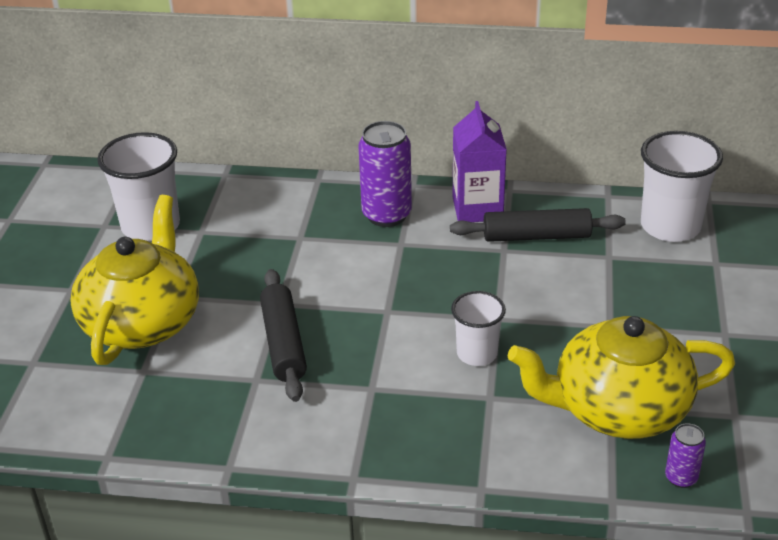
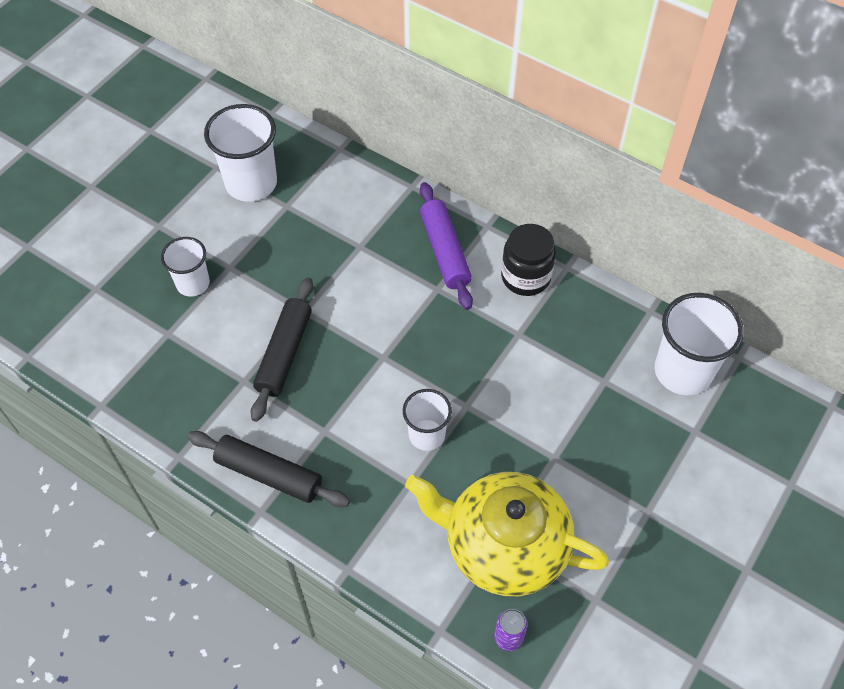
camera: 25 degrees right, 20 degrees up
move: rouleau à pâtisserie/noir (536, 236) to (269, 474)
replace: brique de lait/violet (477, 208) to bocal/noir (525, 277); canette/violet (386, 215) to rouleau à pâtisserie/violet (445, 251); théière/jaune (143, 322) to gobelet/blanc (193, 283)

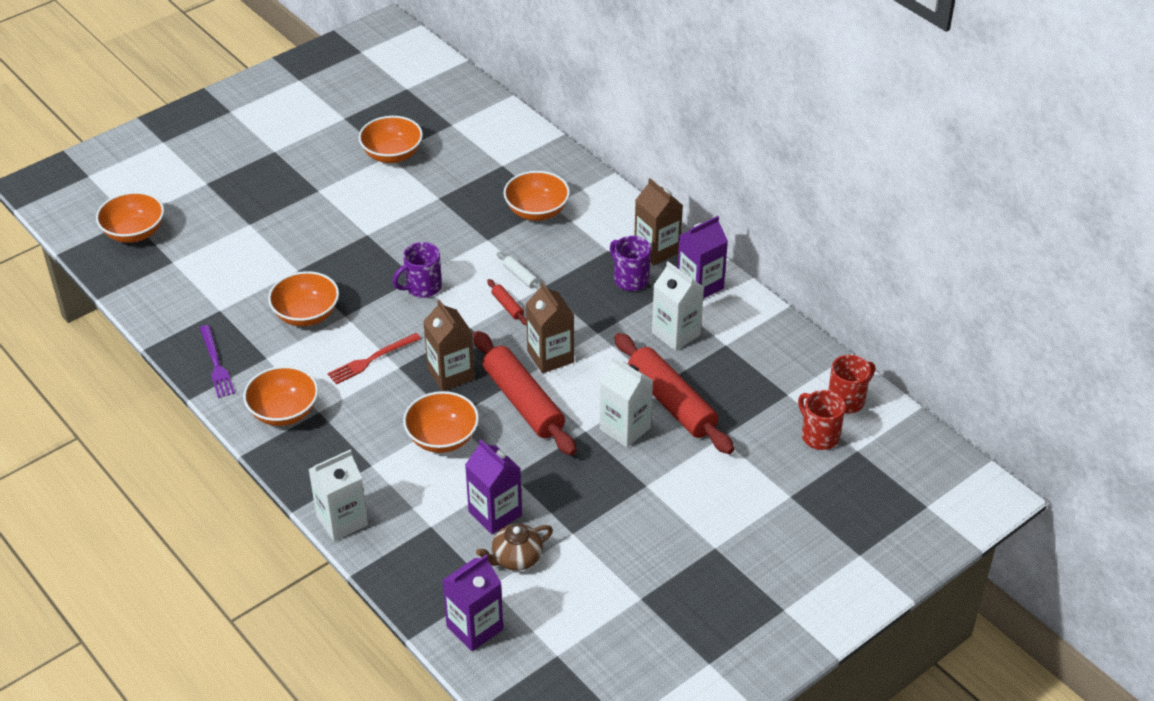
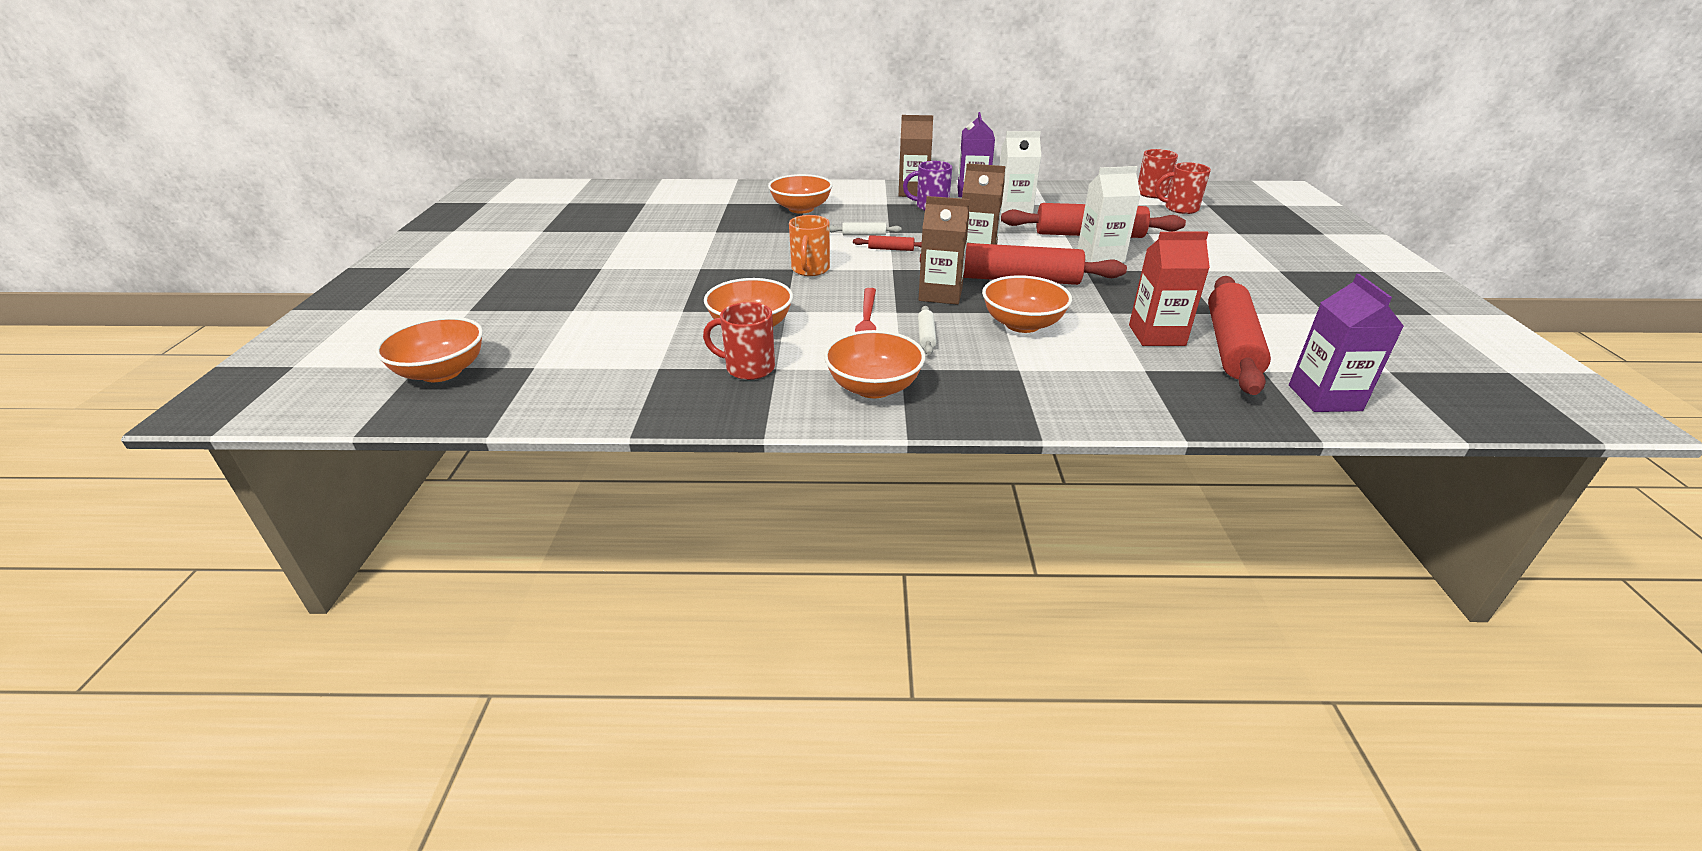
camera: 50 degrees left, 10 degrees down
delete: bol/orange (392, 154); fourchette/violet (216, 363); brique de lait/blanc (342, 521)
insert: tasse/rouge (748, 368); rouleau à pâtisserie/blanc (926, 336)
replace: théière/marron (516, 558) to rouleau à pâtisserie/rouge (1230, 346)
recolor: tasse/violet (422, 287) to tasse/orange (810, 270); brique de lait/violet (495, 513) to brique de lait/rouge (1156, 335)

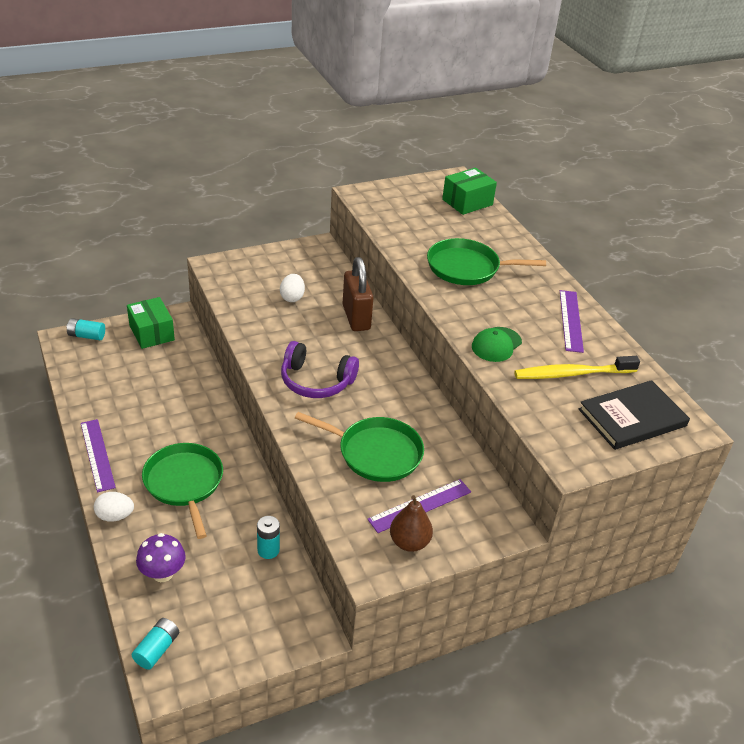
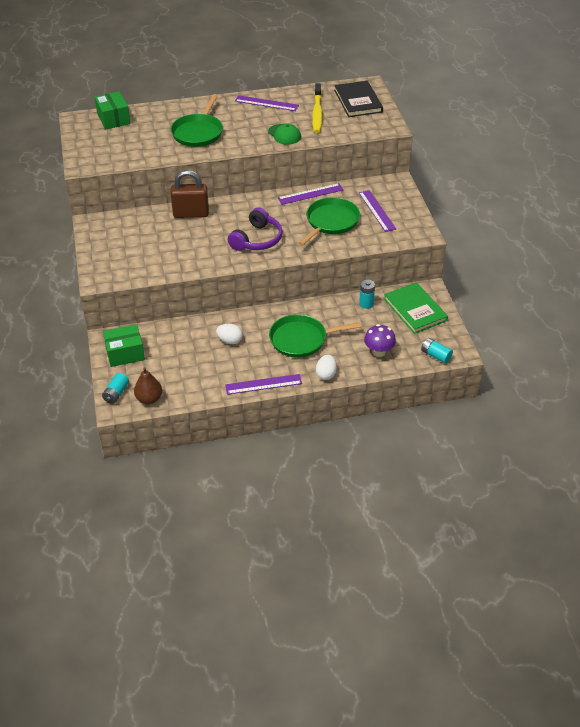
camera: 75 degrees left, 5 degrees up
insert: règle/violet (310, 194); livre/vert (415, 310)
move: œuf/blanc (292, 297) to (230, 341); poire/marron (409, 542) to (149, 399)

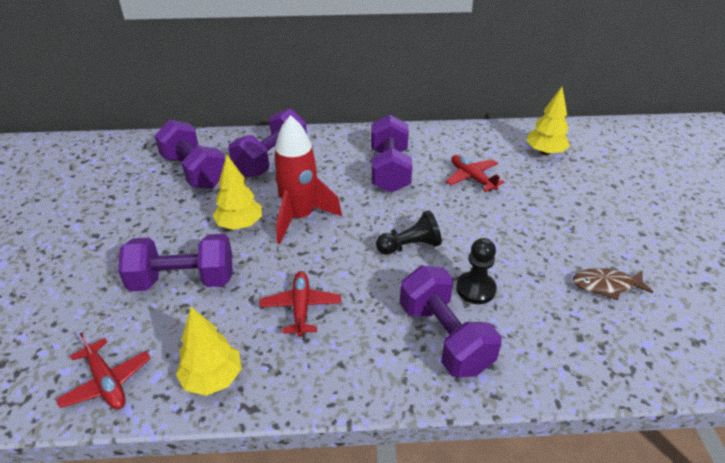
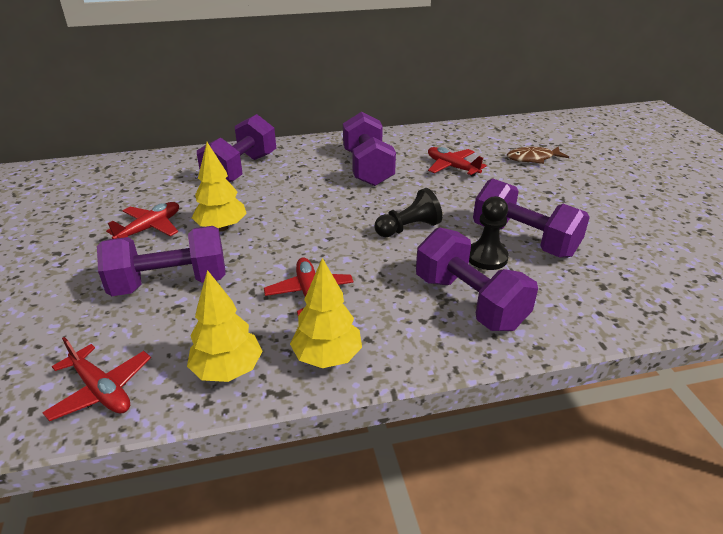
camera: 10 degrees left, 5 degrees down
delete: fusée/rouge (300, 217)
insert: avion/rouge (150, 228)
move: arbre/jaune (545, 152) to (327, 357); haltère/violet (194, 171) to (524, 240); poisson/marron (606, 285) to (533, 158)

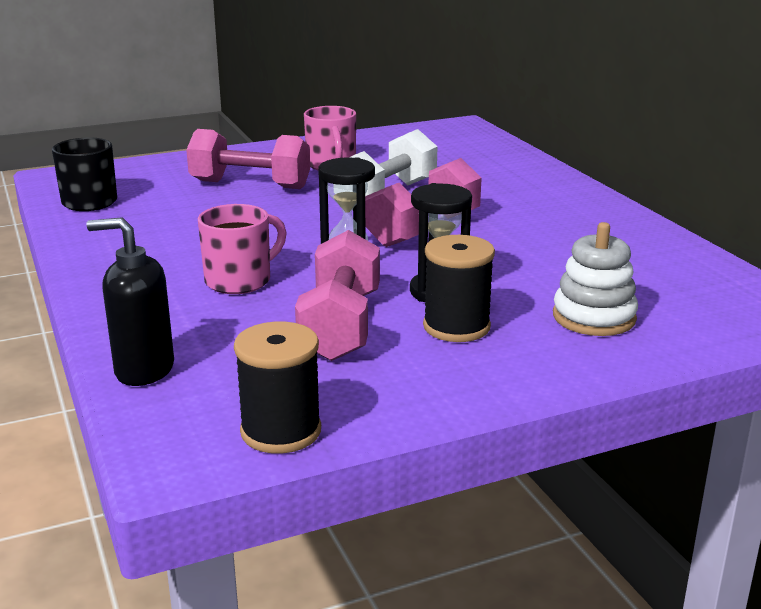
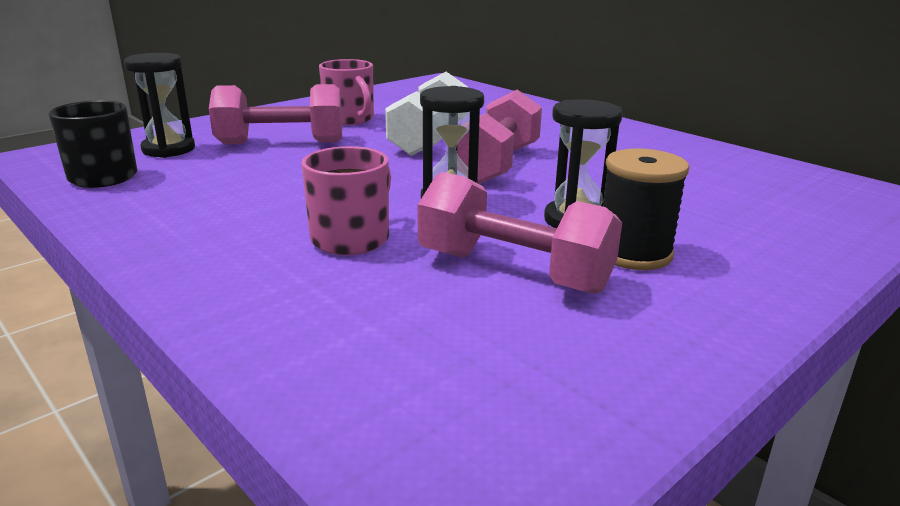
camera: 20 degrees left, 0 degrees up
delete: distributeur de savon/noir (144, 370); jouet à empiler/blanc (594, 317); bobine/noir (281, 431)
insert: sablier/noir (168, 149)
rotate: haltère/rose (341, 326) = (513, 271) 45 degrees counterclockwise

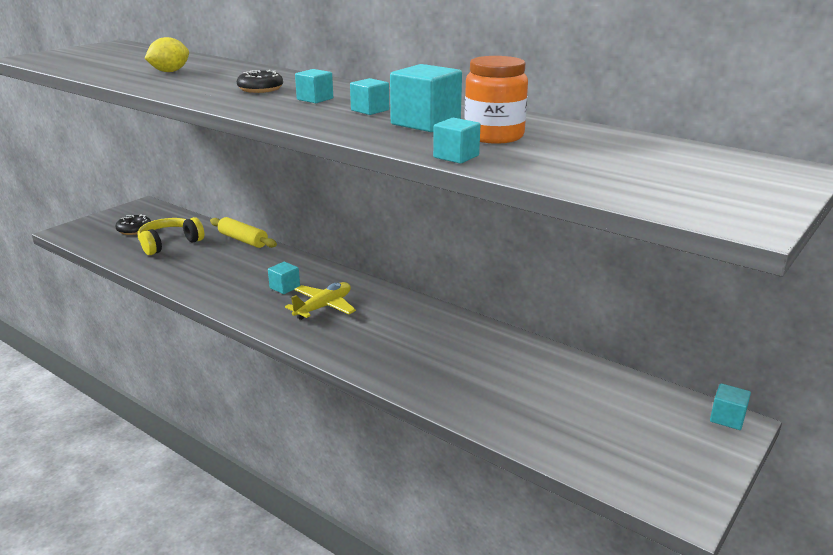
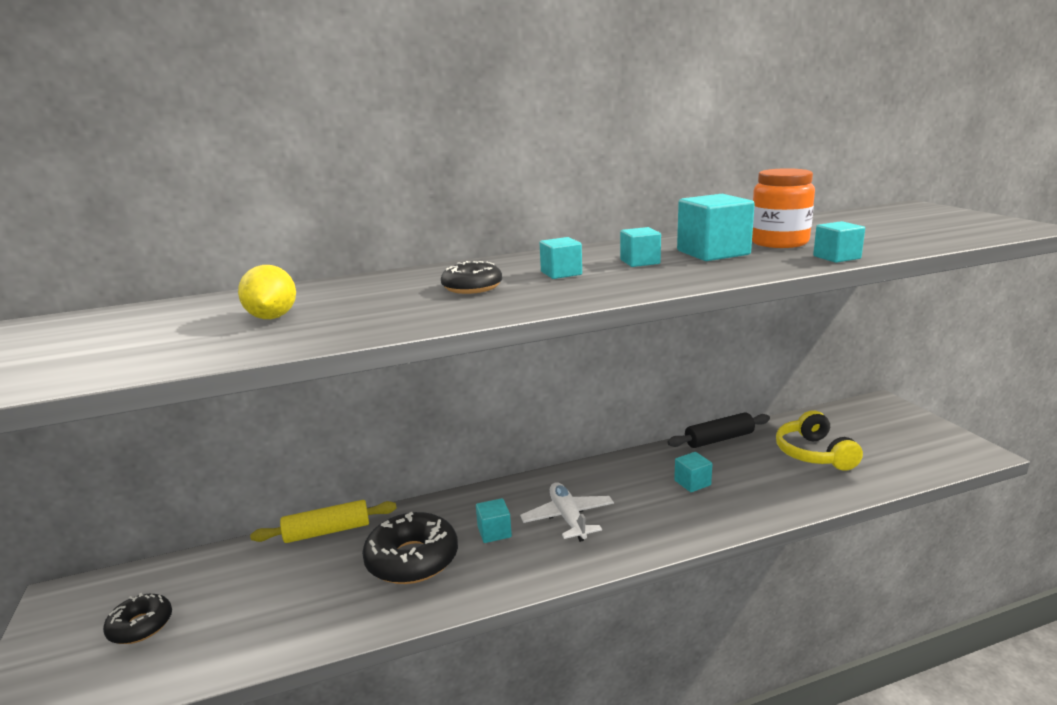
camera: 55 degrees left, 5 degrees down
insert: rouleau à pâtisserie/noir (719, 439); beignet/noir (412, 559)
move: casque audio/jaune (169, 243) to (814, 454); cube/turquoise (727, 418) to (692, 483)
recolor: avion/jaune (323, 307) to avion/blanc (568, 518)

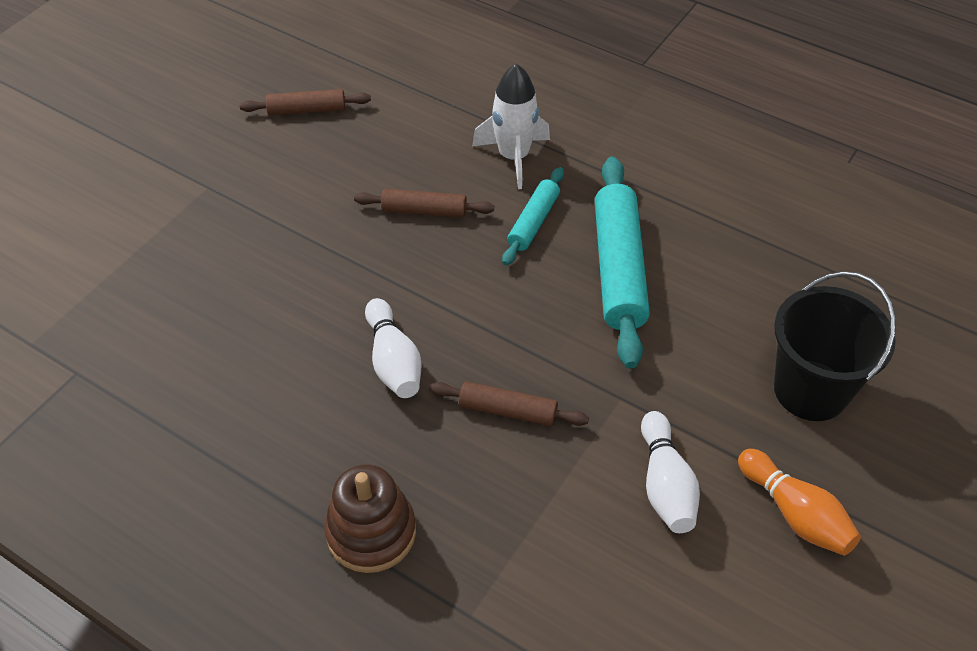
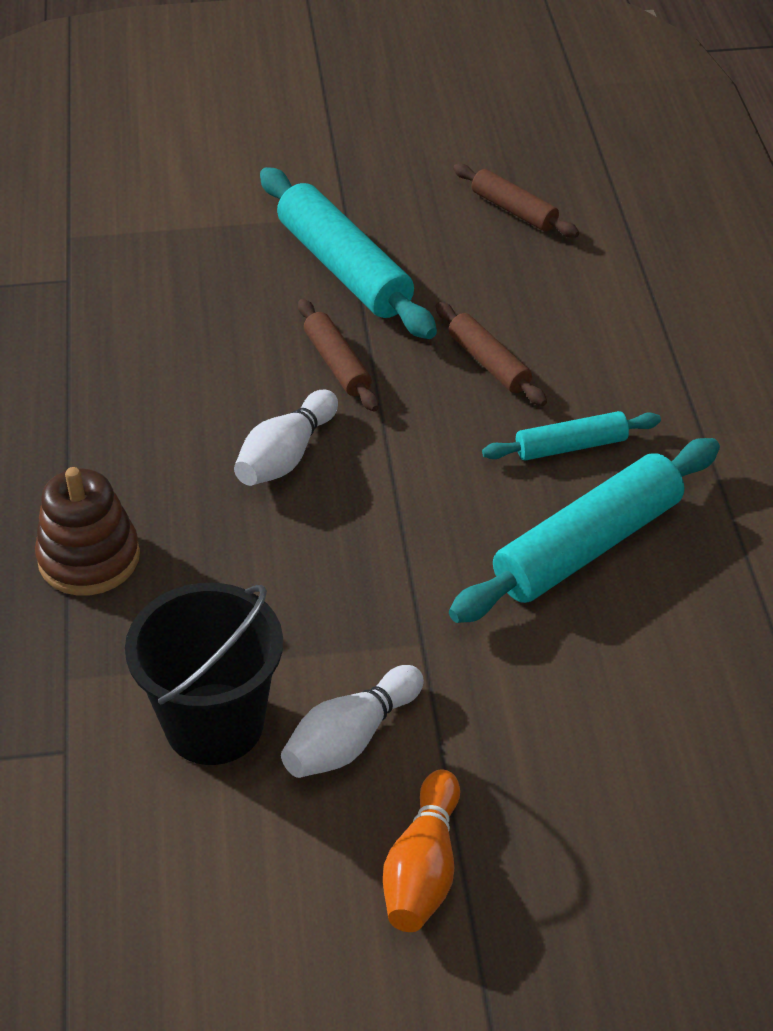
camera: 50 degrees right, 5 degrees down
delete: fusée/blanc (513, 157)
insert: rouleau à pâtisserie/turquoise (343, 268)
move: seau/noir (810, 390) to (214, 724); rouleau à pâtisserie/marron (508, 411) to (337, 364)

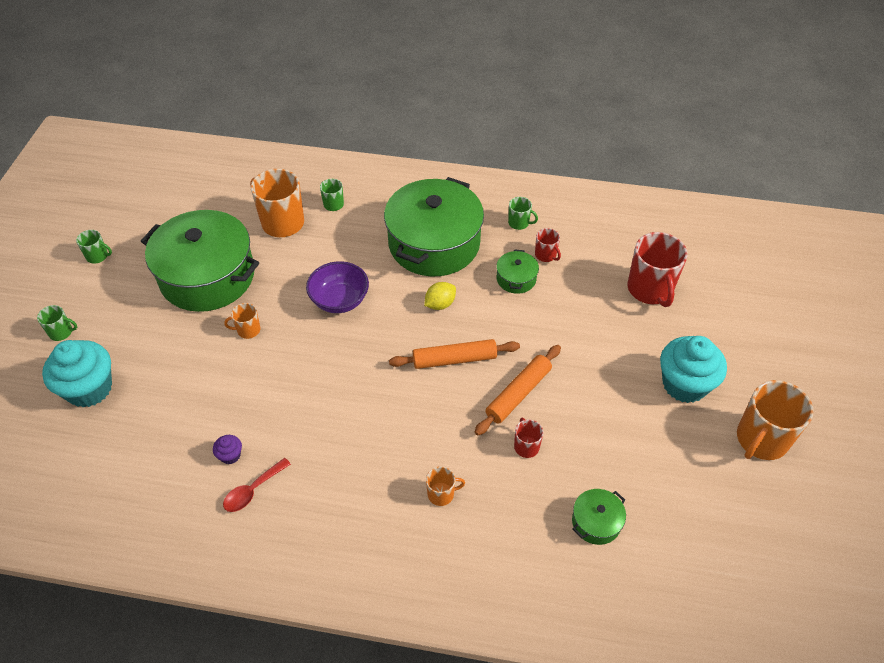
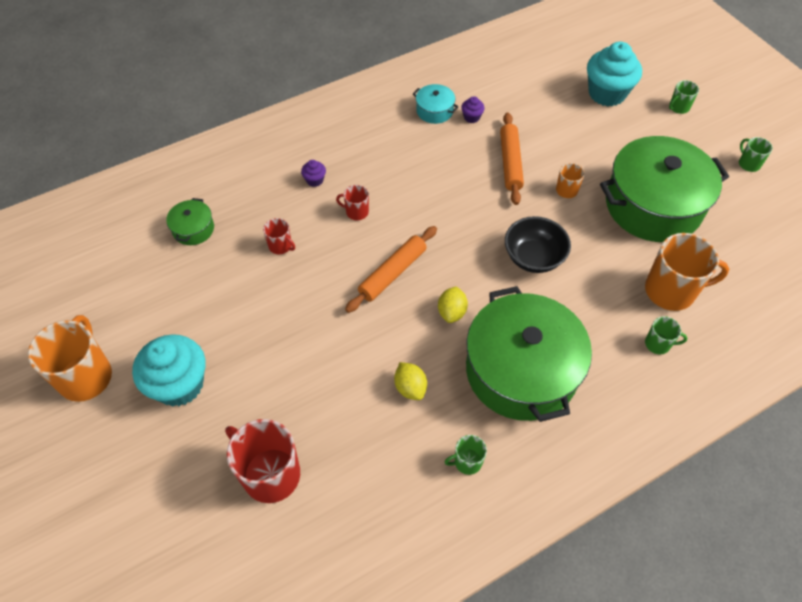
camera: 140 degrees right, 5 degrees up
move: tasse/rouge (546, 255) to (356, 212); rouleau à pâtisserie/orange (518, 394) to (510, 163)
replace: marmite/vert (516, 279) to citron/jaune (410, 387); cuillère/rouge (253, 490) to marmite/turquoise (434, 111); tasse/orange (441, 494) to muffin/violet (314, 180)
recolor: bol/violet (339, 300) to bol/noir (533, 257)
rotate: tasse/vert (97, 256) = (748, 164) 90 degrees clockwise

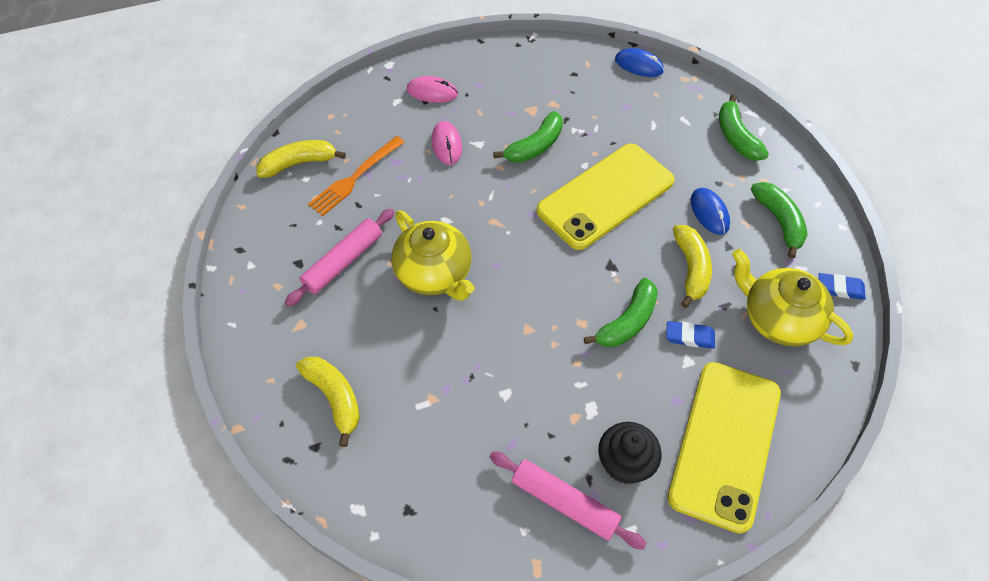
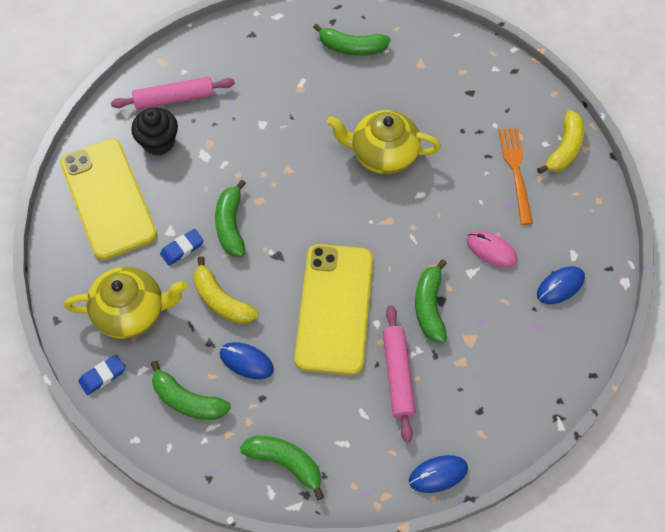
camera: 135 degrees right, 5 degrees up
move: rouleau à pâtisserie/rose (343, 262) to (398, 375)
recolor: souris/rose (432, 92) to souris/bleu (560, 286); banane/jaune (335, 398) to banane/vert (351, 47)

